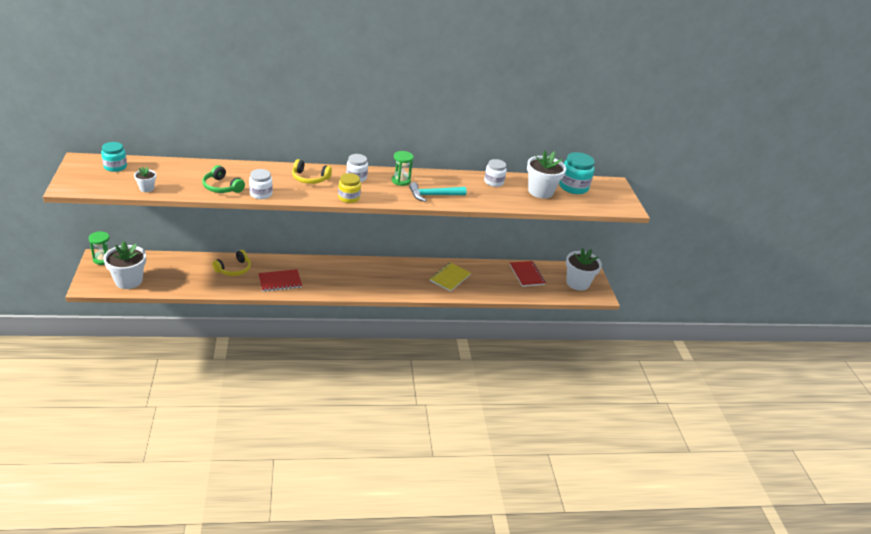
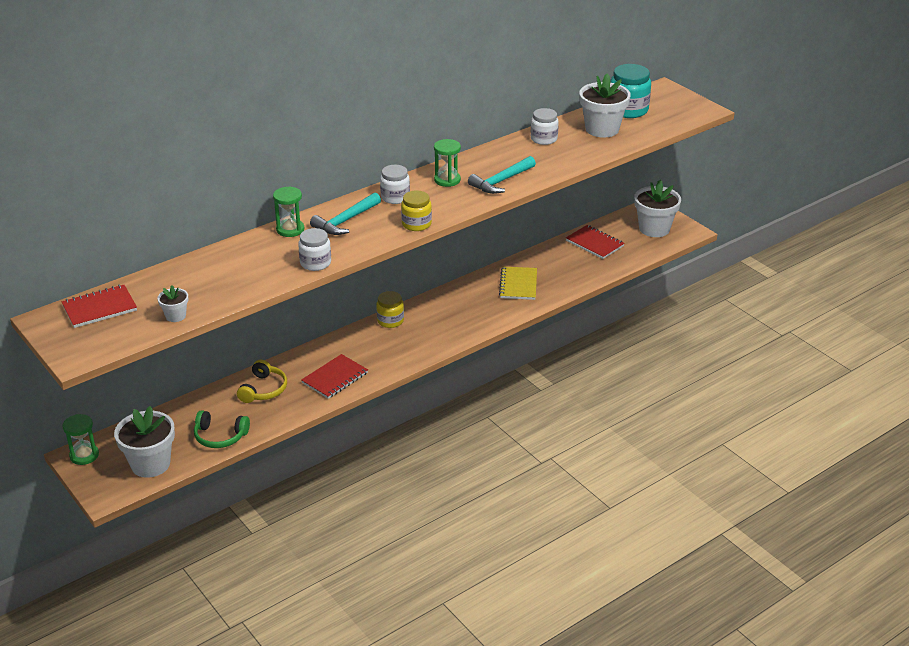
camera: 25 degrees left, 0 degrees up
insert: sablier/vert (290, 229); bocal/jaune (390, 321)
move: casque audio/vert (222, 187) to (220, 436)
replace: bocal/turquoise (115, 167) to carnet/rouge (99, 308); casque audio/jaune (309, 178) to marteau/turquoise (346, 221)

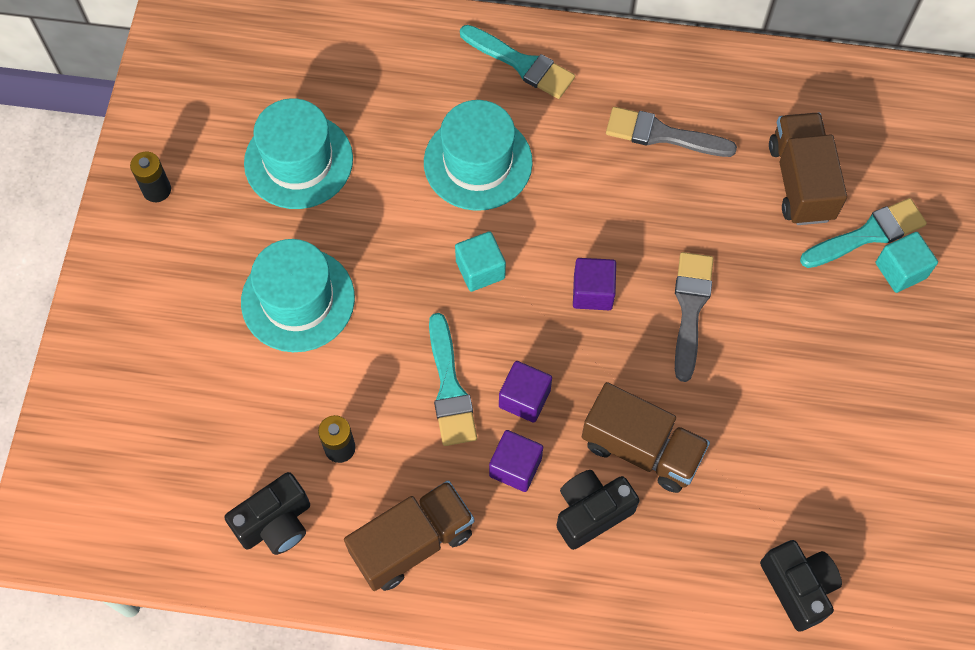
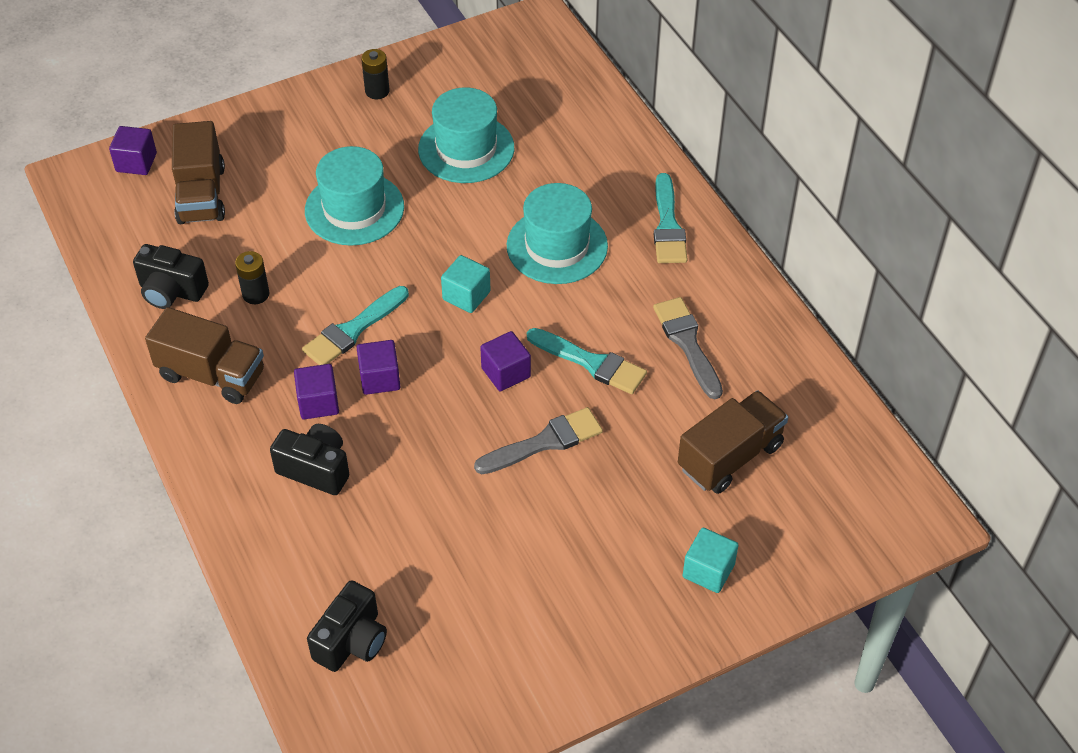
camera: 55 degrees right, 15 degrees down
insert: cube/violet (136, 162)
move: pinceau/turquoise (868, 234) to (591, 363); camion/marron (641, 448) to (201, 195)

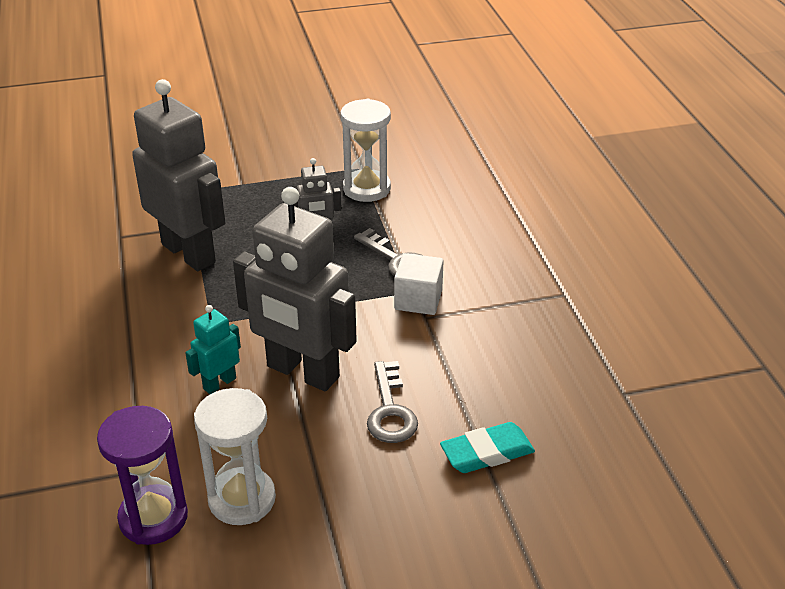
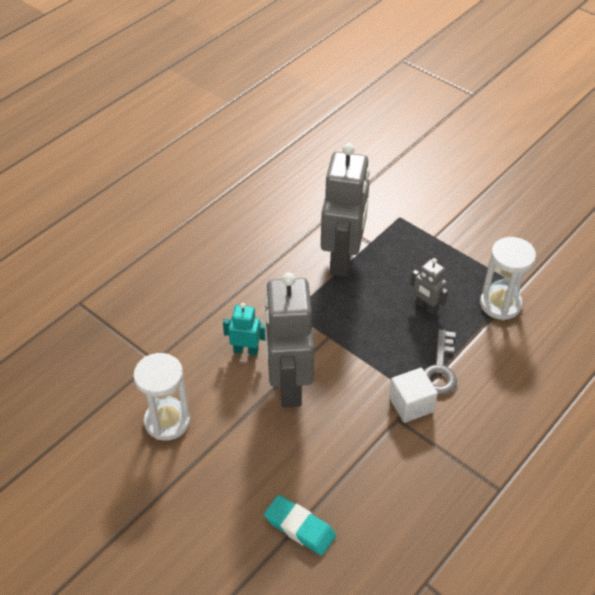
camera: 55 degrees right, 10 degrees up
delete: clé/gris (390, 411); sablier/violet (153, 518)

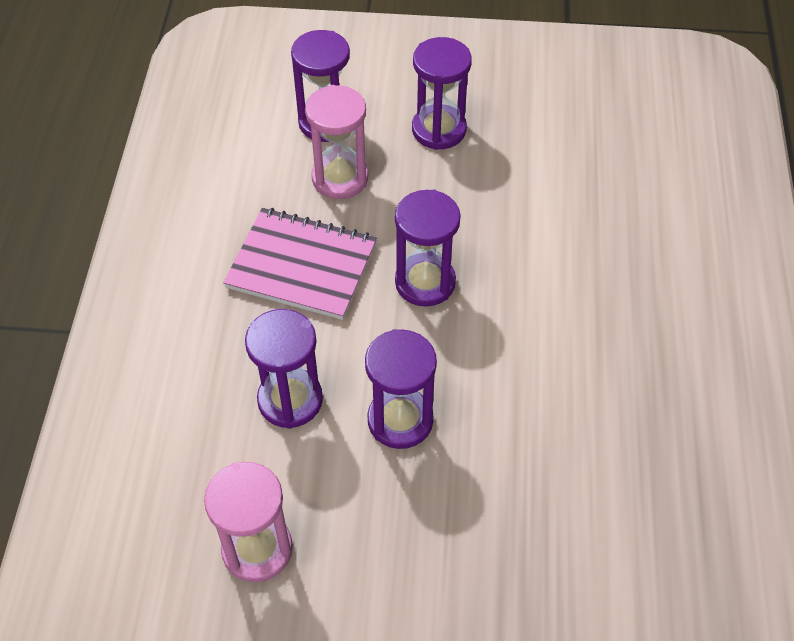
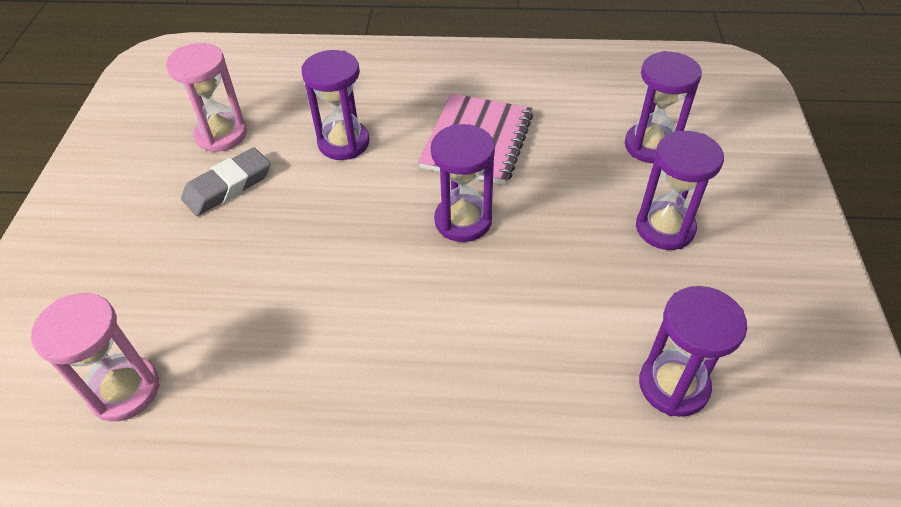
camera: 90 degrees right, 5 degrees down
insert: gomme/gris (228, 186)
move: sablier/rose (340, 178) to (125, 390); sablier/violet (400, 420) to (673, 385)

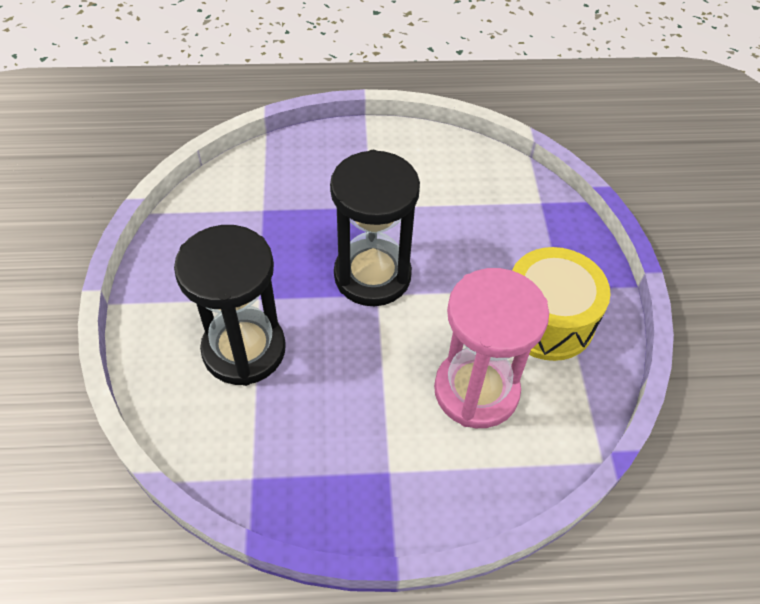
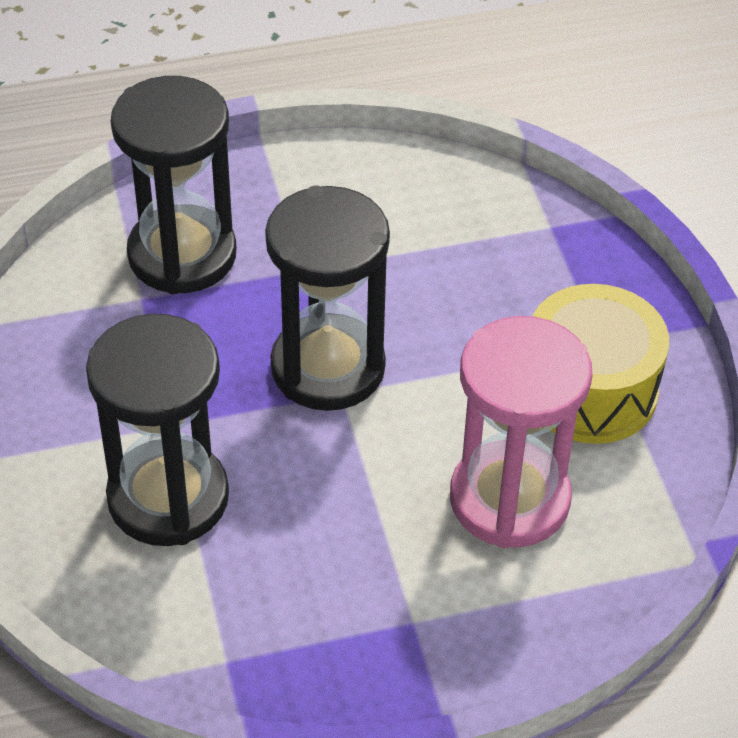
camera: 10 degrees left, 5 degrees down
insert: sablier/noir (182, 255)

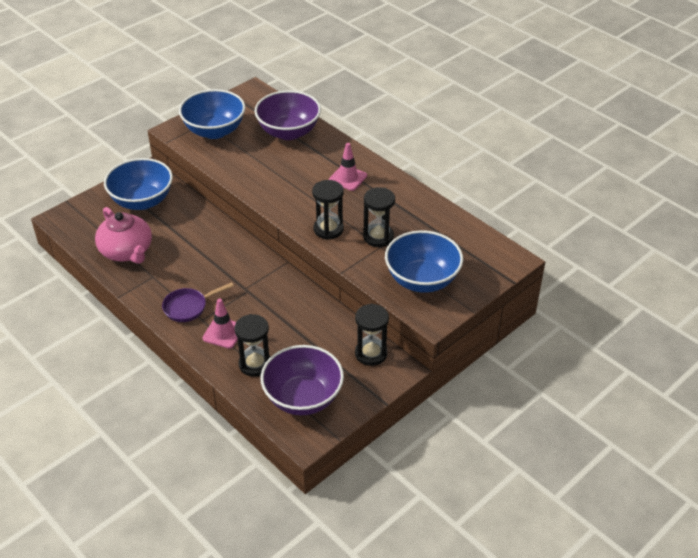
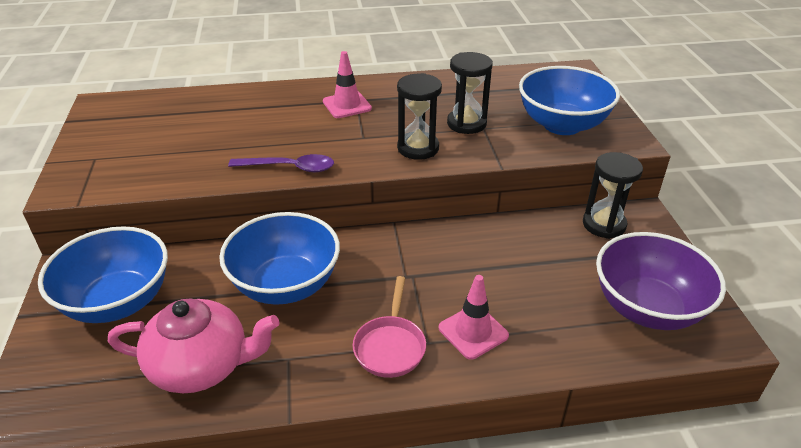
camera: 55 degrees left, 5 degrees down
delete: bol/violet (288, 132); sablier/noir (255, 364)
insert: cuillère/violet (289, 168)
move: bol/bleu (214, 131) to (285, 285)
recolor: poêle/violet (188, 307) to poêle/rose (390, 346)

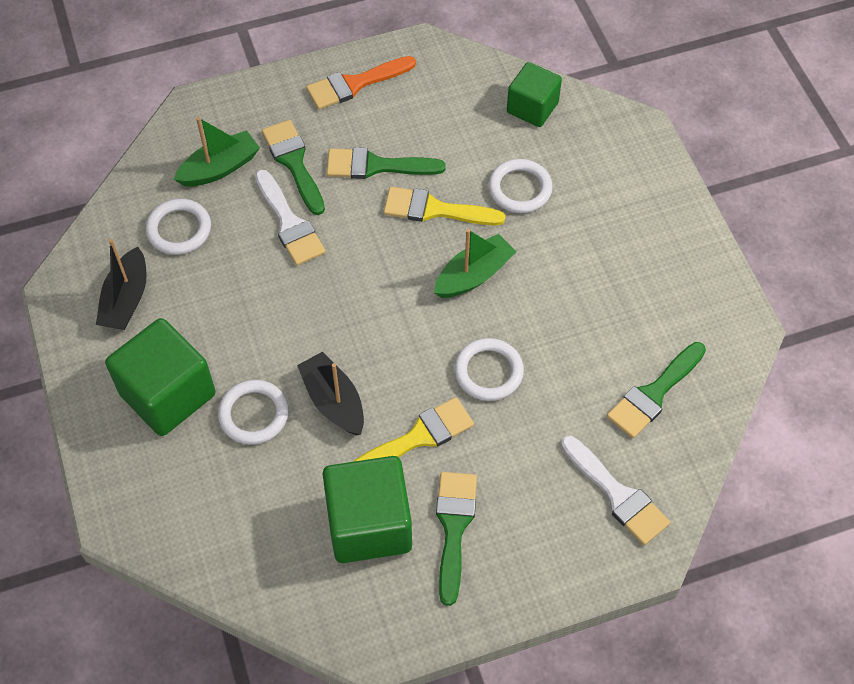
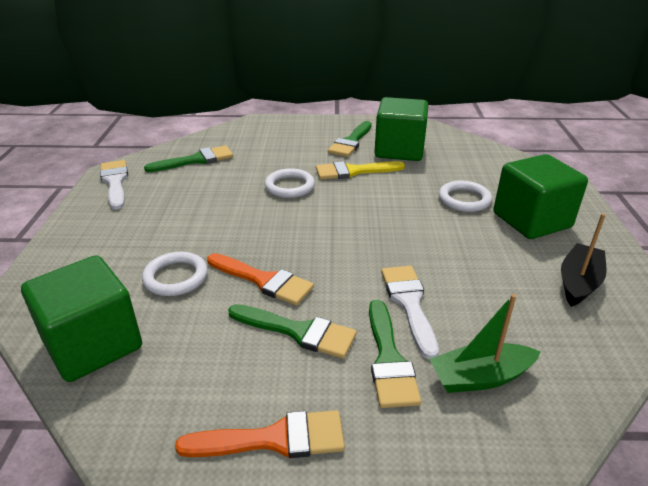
camera: 160 degrees left, 25 degrees down
delete: anneau/blanc (179, 229); bateau/vert (474, 275); bateau/noir (333, 401)
move: pinceau/blanc (616, 494) to (115, 182)
recolor: pinceau/jaune (435, 210) to pinceau/orange (263, 280)
resize: cube/vert (532, 108) = (93, 344) x1.59

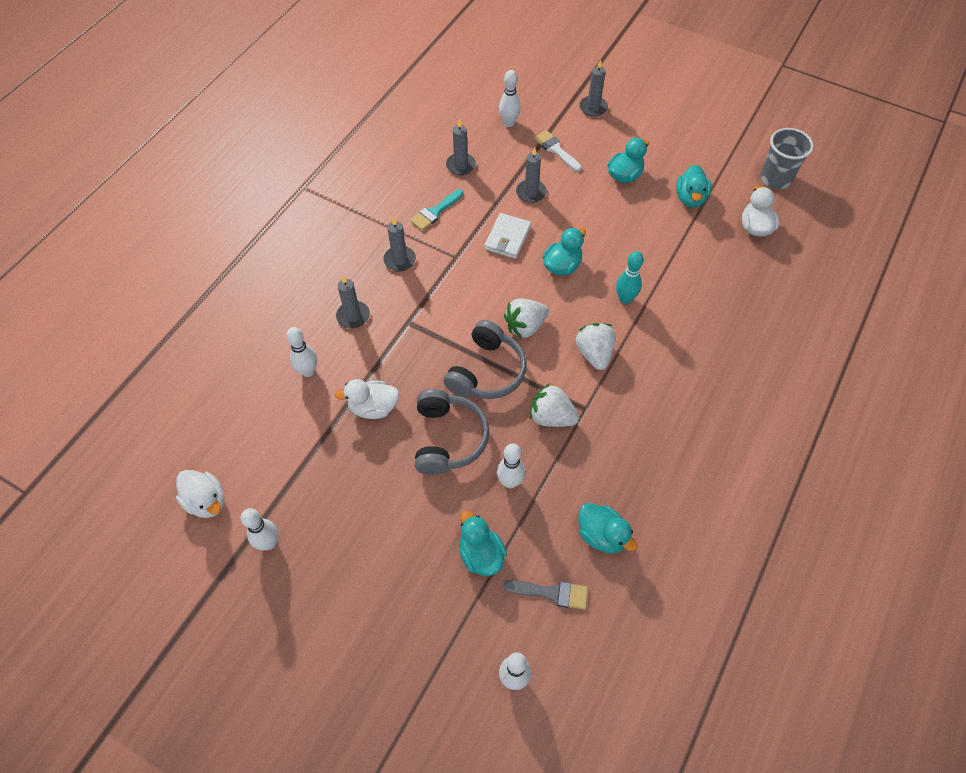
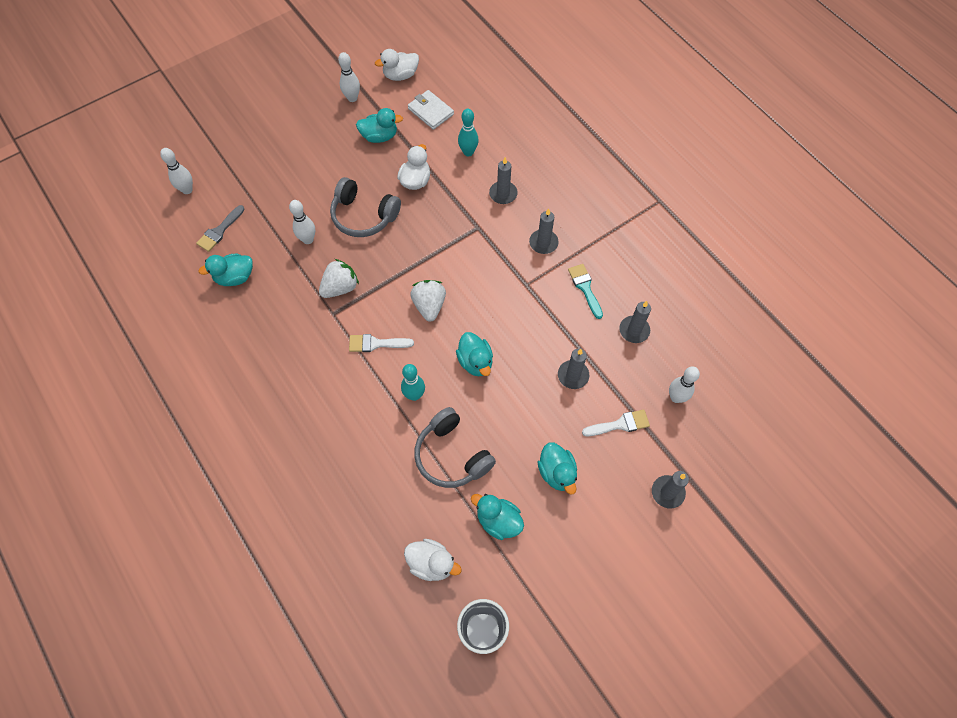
camera: 115 degrees right, 5 degrees up
move: portefeuille/blanc (507, 238) to (430, 111); casque audio/gris (487, 371) to (452, 455); canard/turquoise (481, 554) to (379, 136)
replace: fraise/blanc (594, 353) to pinceau/blanc (376, 344)
recolor: quille/blanc (308, 371) to quille/turquoise (468, 152)

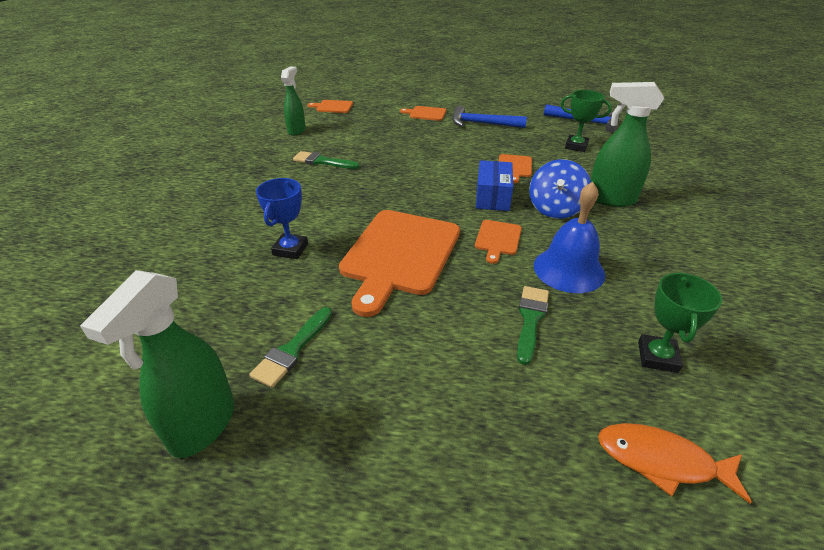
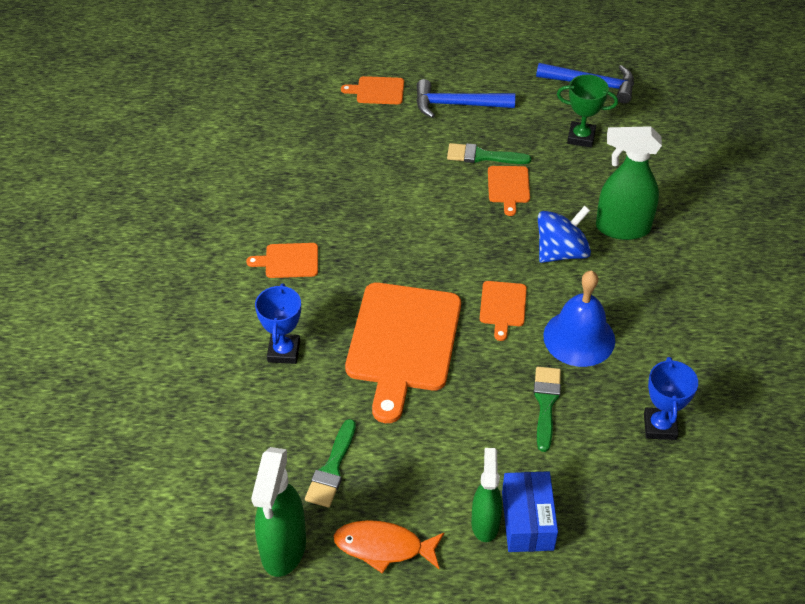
camera: 10 degrees left, 10 degrees up
move: vaporisateur/vert (297, 130) to (485, 523); planche à découper/orange (333, 107) to (288, 261); pinceau/vert (322, 161) to (482, 156); boîte/bleu (492, 197) to (527, 521); poisson/orange (661, 461) to (384, 547)
recolor: trophée/vert (657, 357) to trophée/bleu (660, 426)
rotate: toupie/bleu (555, 209) = (561, 252) 135 degrees counterclockwise

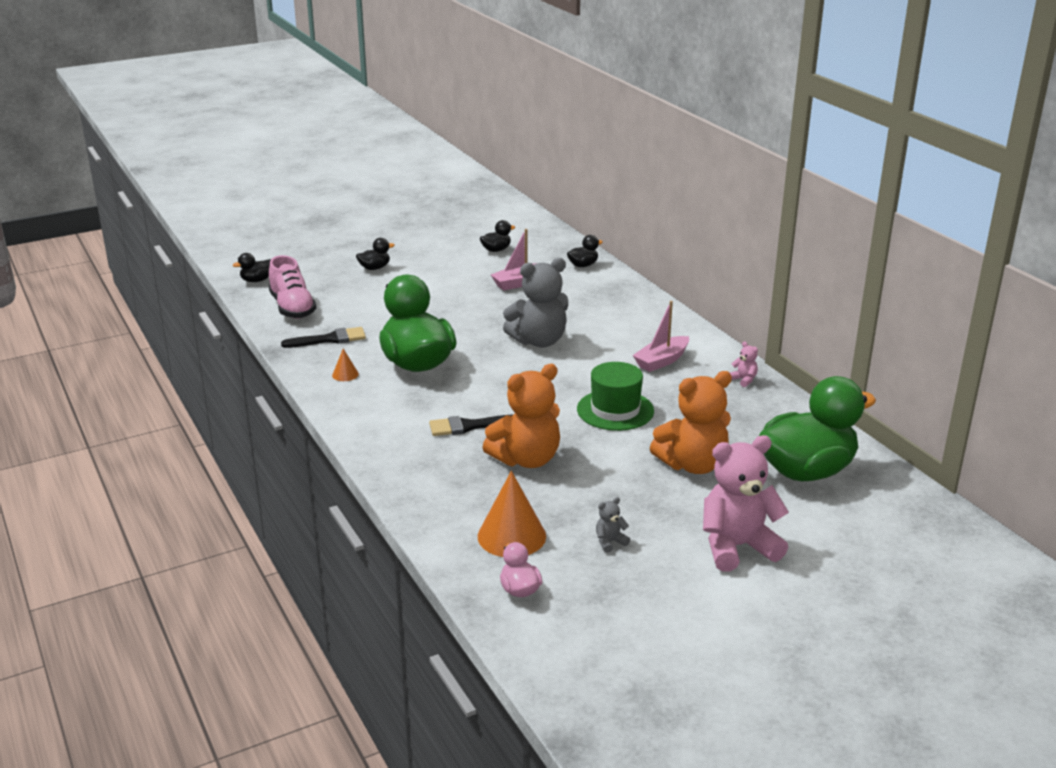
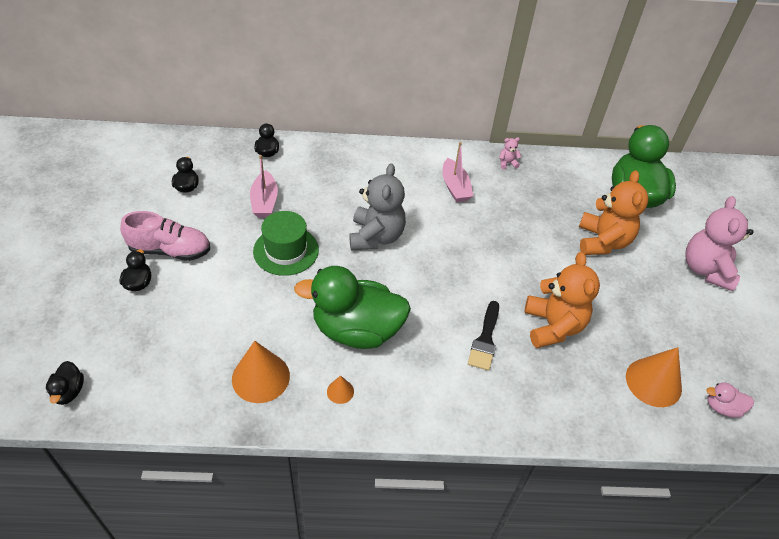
camera: 65 degrees left, 20 degrees up
delete: ours en peluche/gris (610, 542)
move: chaussure/rose (292, 308) to (170, 250); chapeau/vert (615, 410) to (286, 250)
replace: pinceau/noir (329, 339) to cône/orange (260, 377)

